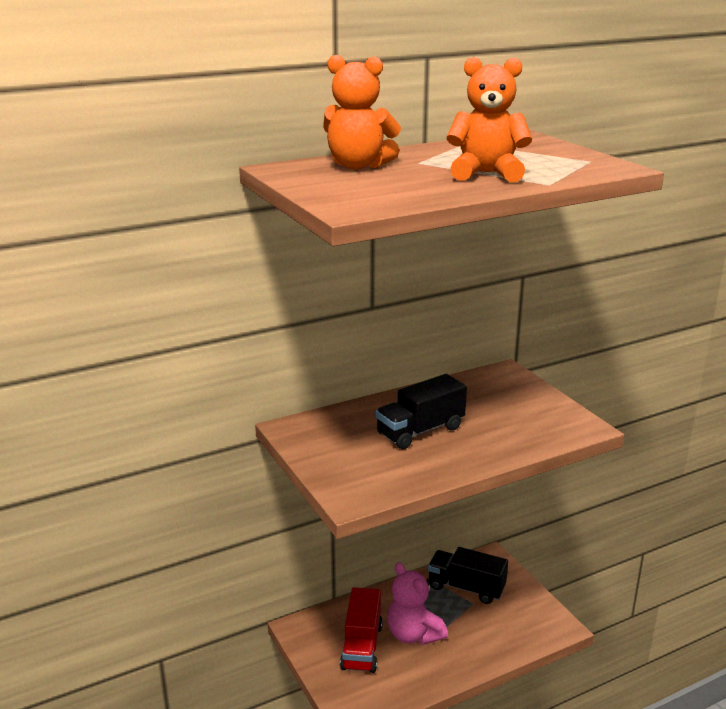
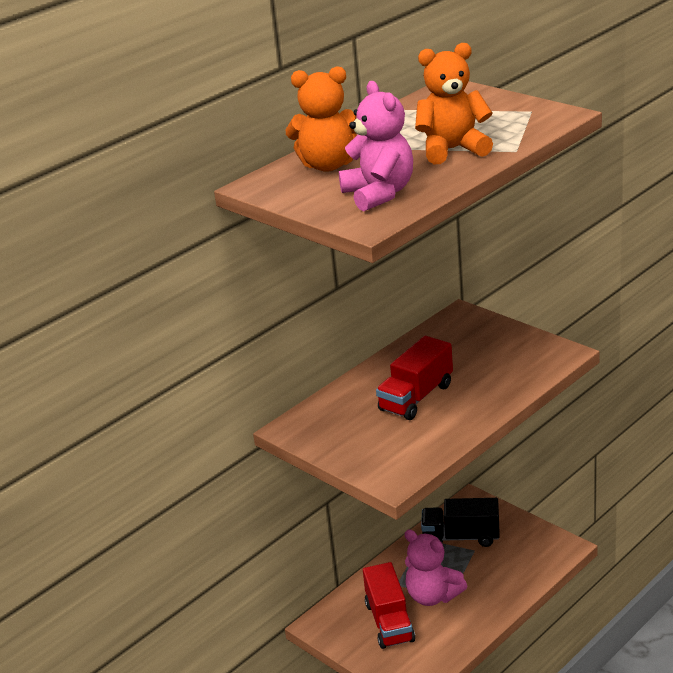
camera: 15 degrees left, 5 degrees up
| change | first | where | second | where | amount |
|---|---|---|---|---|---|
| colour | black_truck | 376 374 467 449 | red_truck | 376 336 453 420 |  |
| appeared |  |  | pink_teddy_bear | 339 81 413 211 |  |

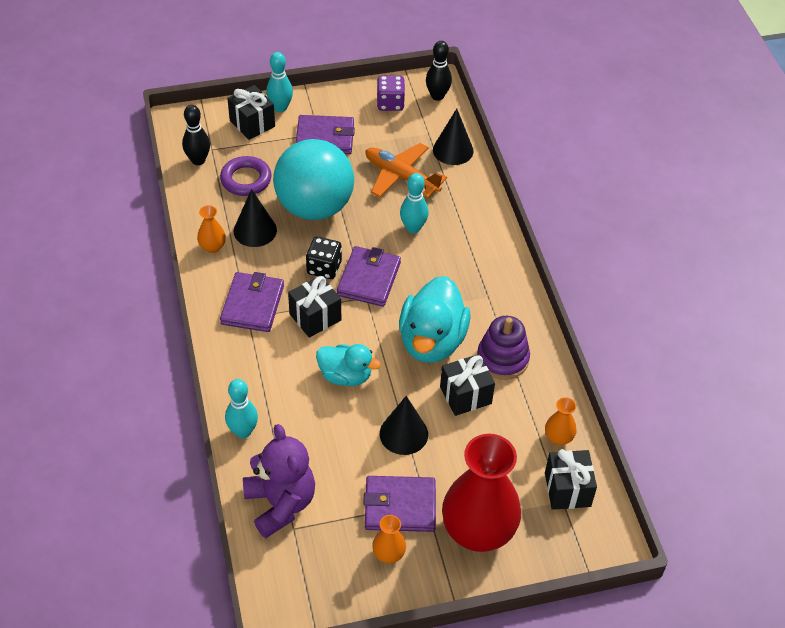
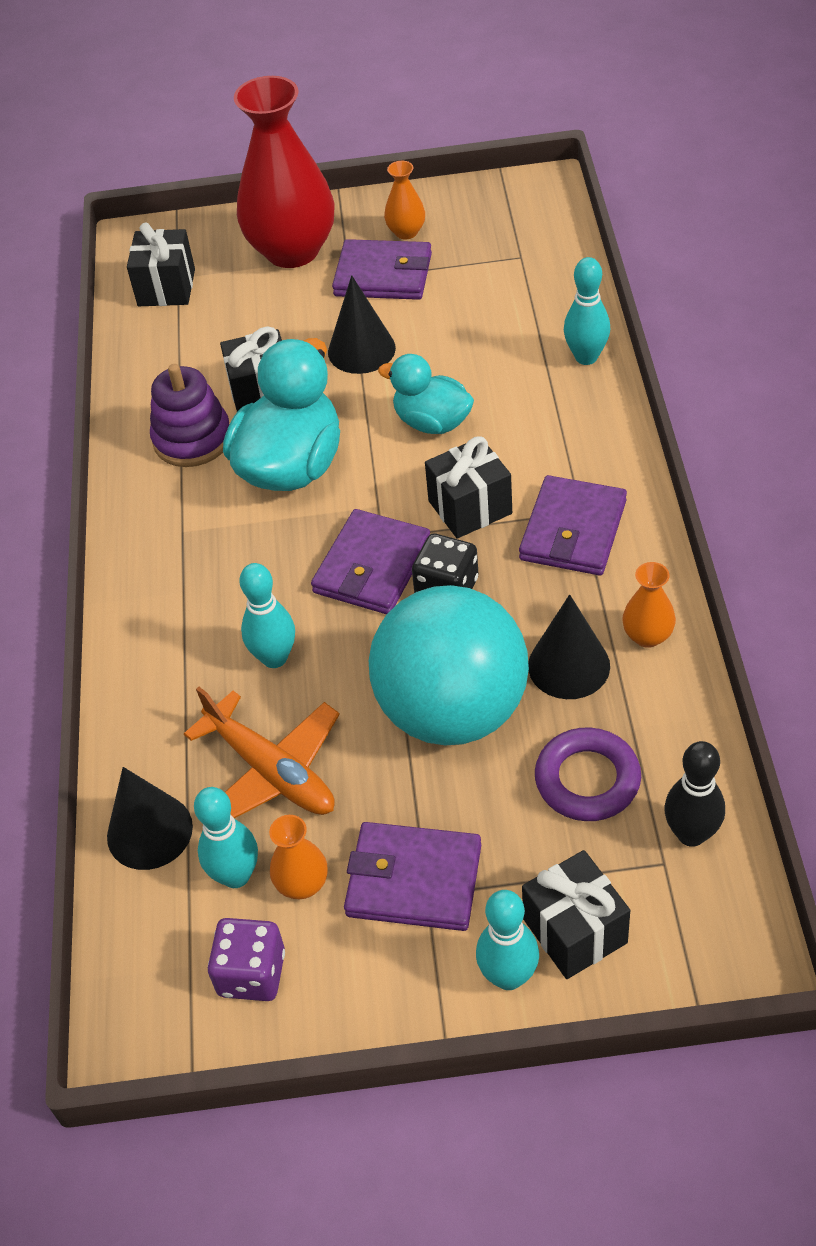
camera: 165 degrees left, 0 degrees up
| change | first | where | second | where | amount |
|---|---|---|---|---|---|
| missing | black_bowling_pin | 426 41 452 101 |  |  |  |
| relocated | orange_vase | 545 397 577 445 |  | 269 815 328 899 |  |
| missing | purple_teddy_bear | 243 424 315 538 |  |  |  |
| appeared |  |  | turquoise_bowling_pin | 194 787 258 888 |  |

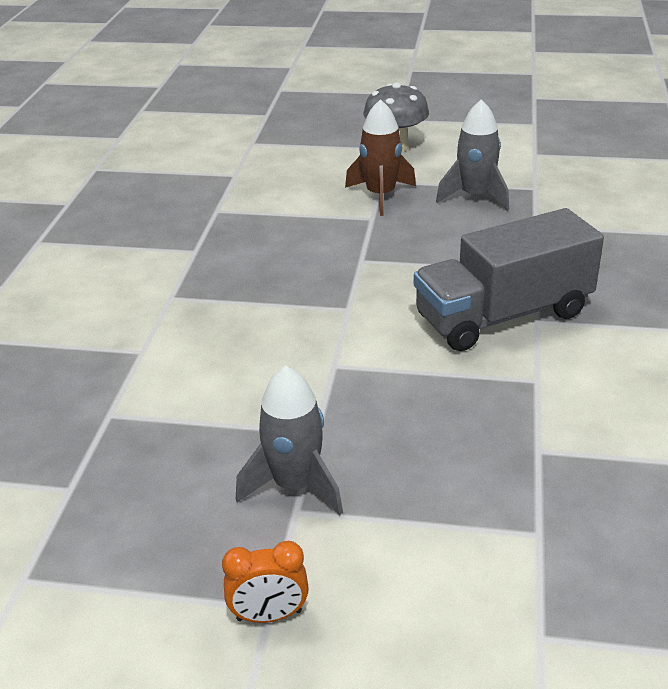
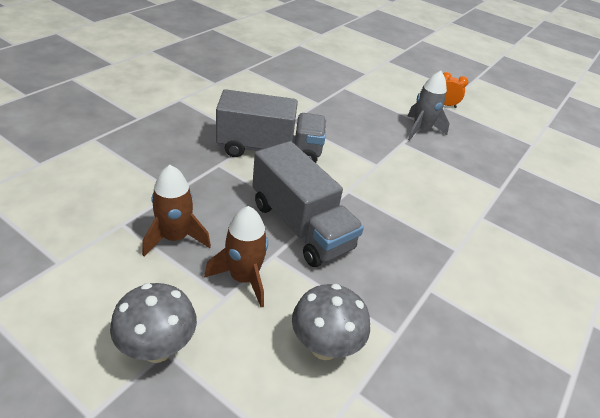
camera: 160 degrees left, 5 degrees up
| change | first | where | second | where | amount |
|---|---|---|---|---|---|
| colour | grey_rocket | 436 99 509 211 | brown_rocket | 142 165 211 256 |  |
| appeared |  |  | grey_truck | 252 141 364 267 |  |
| appeared |  |  | grey_mushroom | 292 284 370 360 |  |

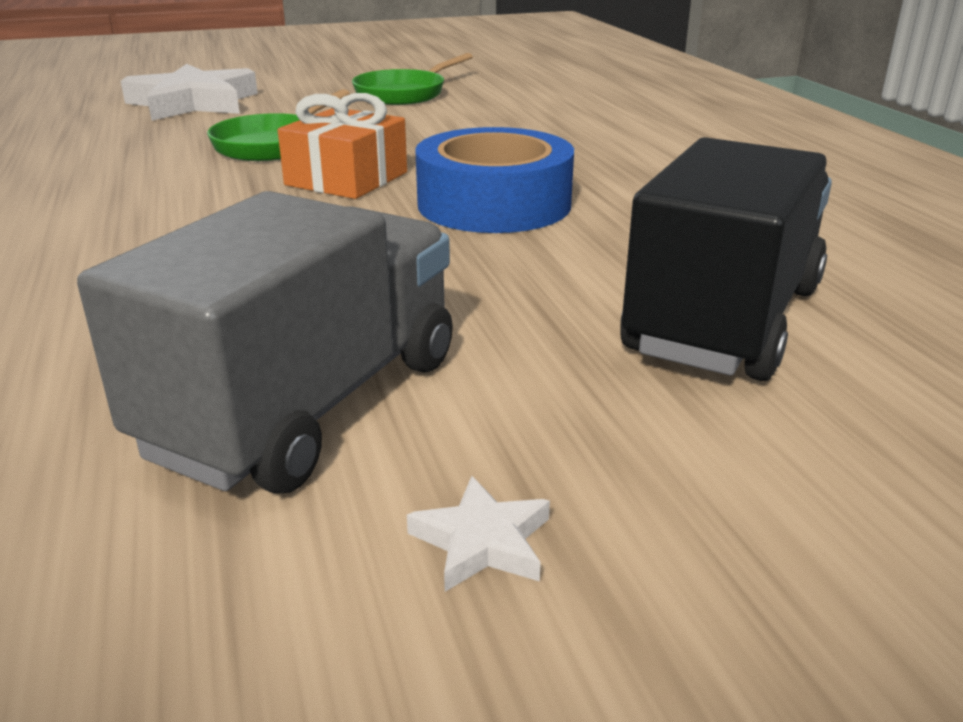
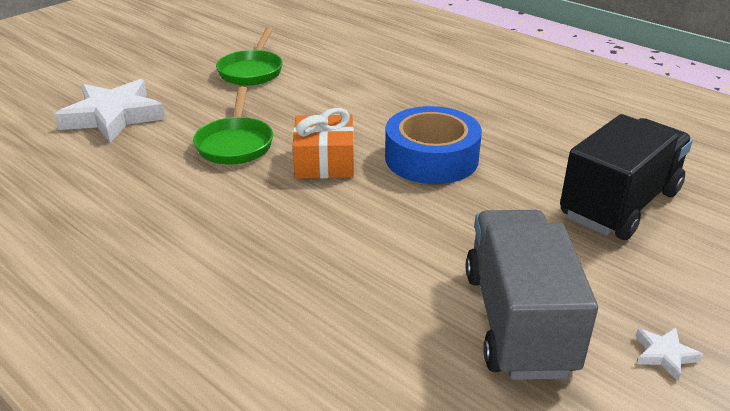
camera: 30 degrees left, 5 degrees up
| change | first | where | second | where | amount |
|---|---|---|---|---|---|
| spun | black_truck | 621 137 832 381 |  | 560 114 693 240 | 45 degrees clockwise |

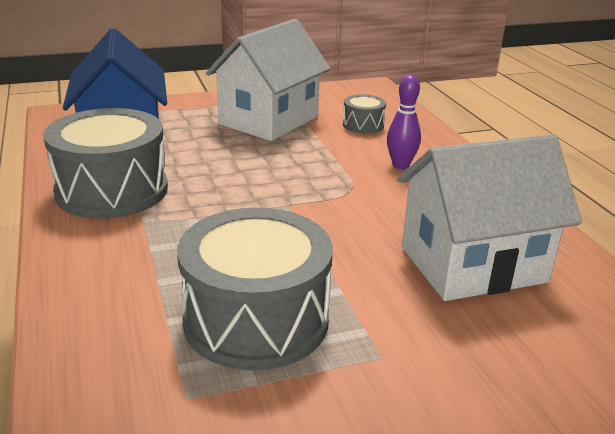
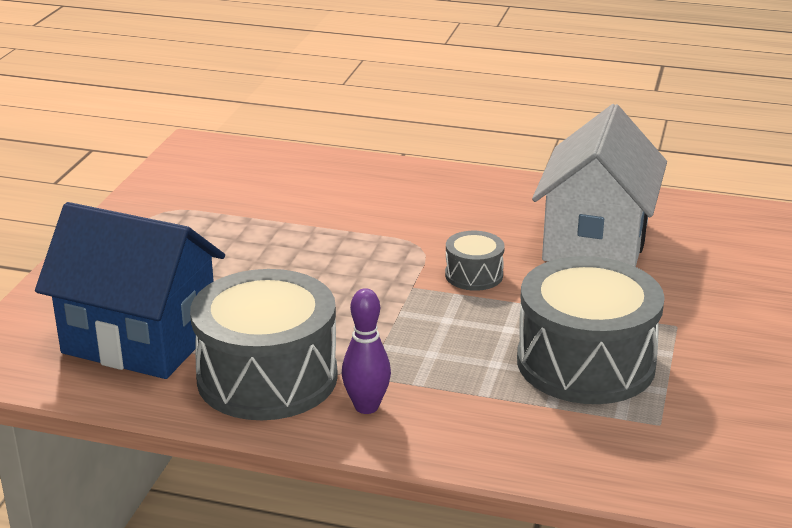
camera: 55 degrees left, 0 degrees up
| change | first | where | second | where | amount |
|---|---|---|---|---|---|
| missing | white_house | 206 19 330 141 |  |  |  |
| relocated | purple_bowling_pin | 387 75 421 169 |  | 342 288 391 414 |  |
| relocated | grey_drum | 343 94 386 134 |  | 445 231 505 291 |  |

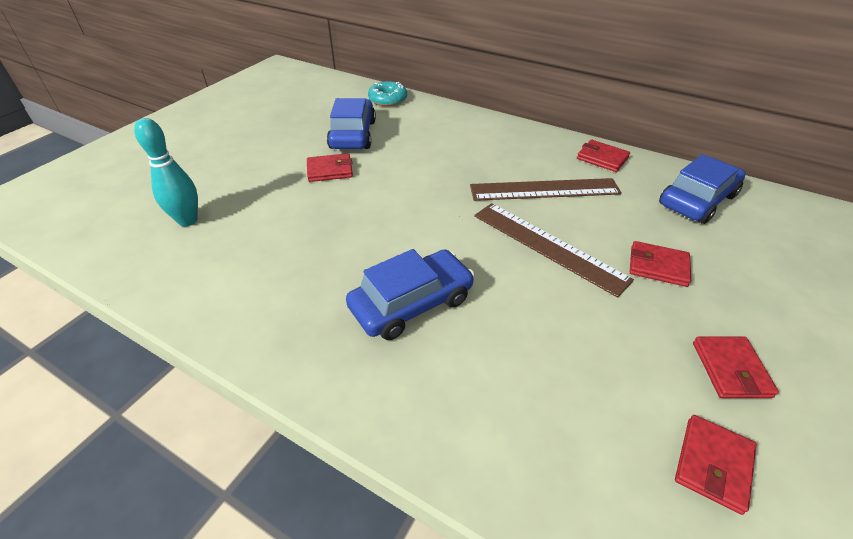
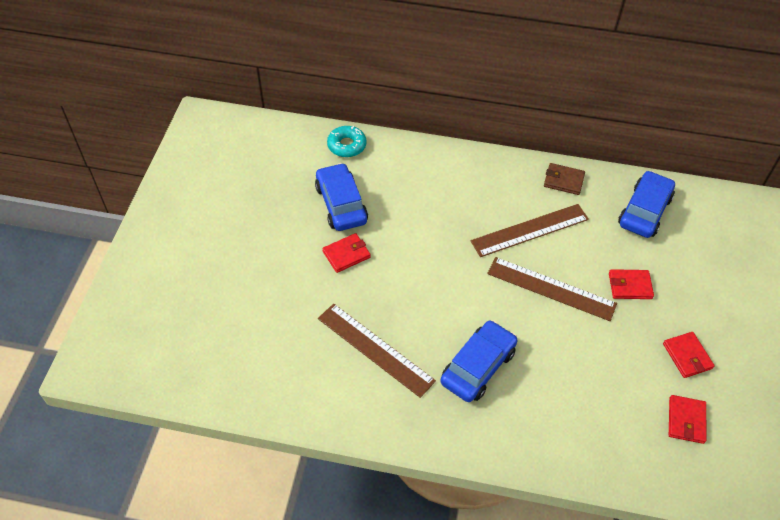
camera: 20 degrees left, 10 degrees up
| change | first | where | second | where | amount |
|---|---|---|---|---|---|
| missing | turquoise_bowling_pin | 134 118 198 227 |  |  |  |
| colour | red_wallet | 577 140 630 172 | brown_wallet | 544 163 585 195 |  |
| appeared |  |  | brown_ruler | 318 304 436 398 |  |

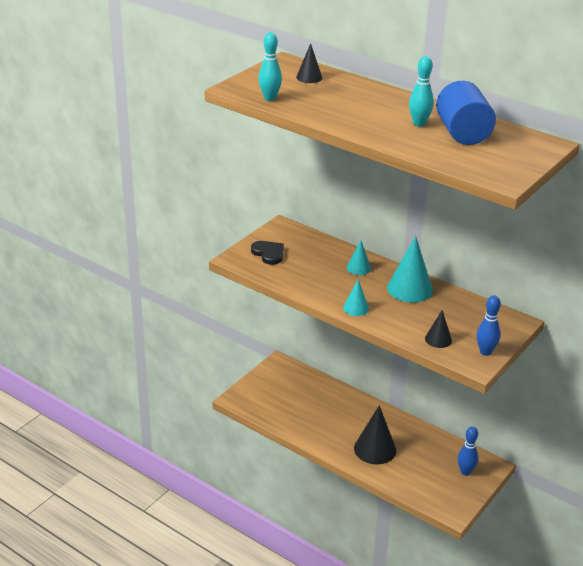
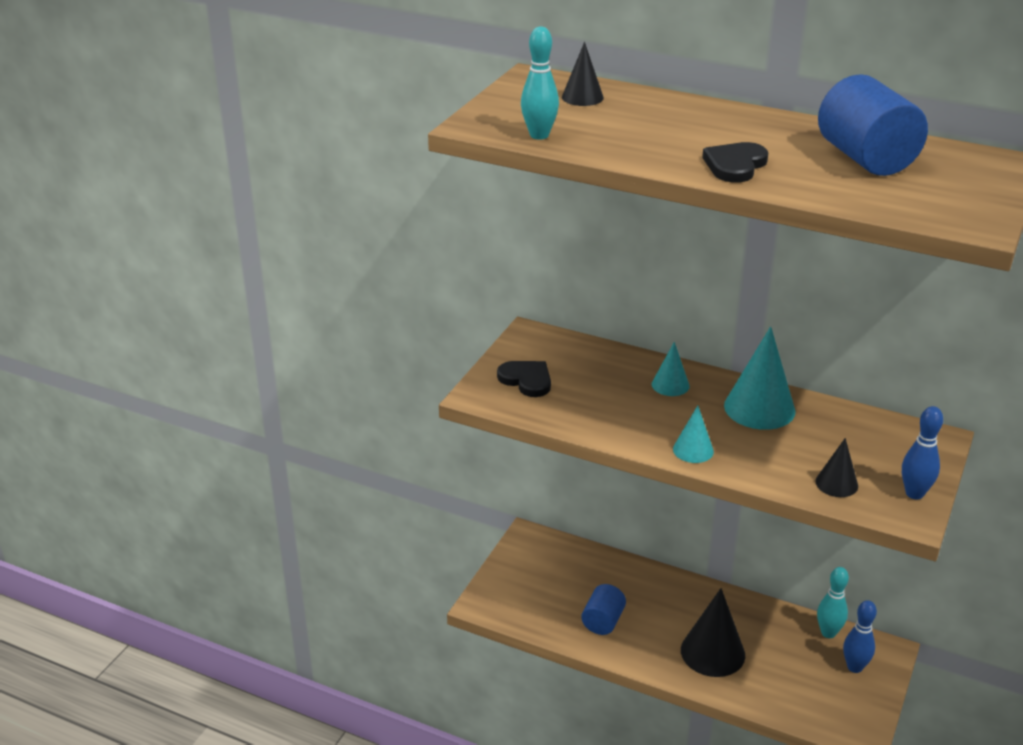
camera: 10 degrees left, 0 degrees up
| change | first | where | second | where | amount |
|---|---|---|---|---|---|
| relocated | turquoise_bowling_pin | 409 56 434 127 |  | 817 567 849 638 |  |
| appeared |  |  | black_heart | 702 142 769 183 |  |
| appeared |  |  | blue_cylinder | 581 584 626 635 |  |

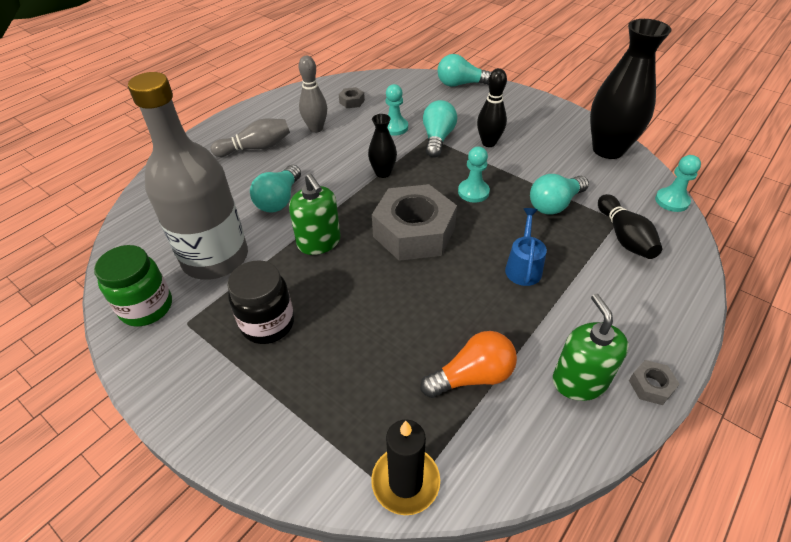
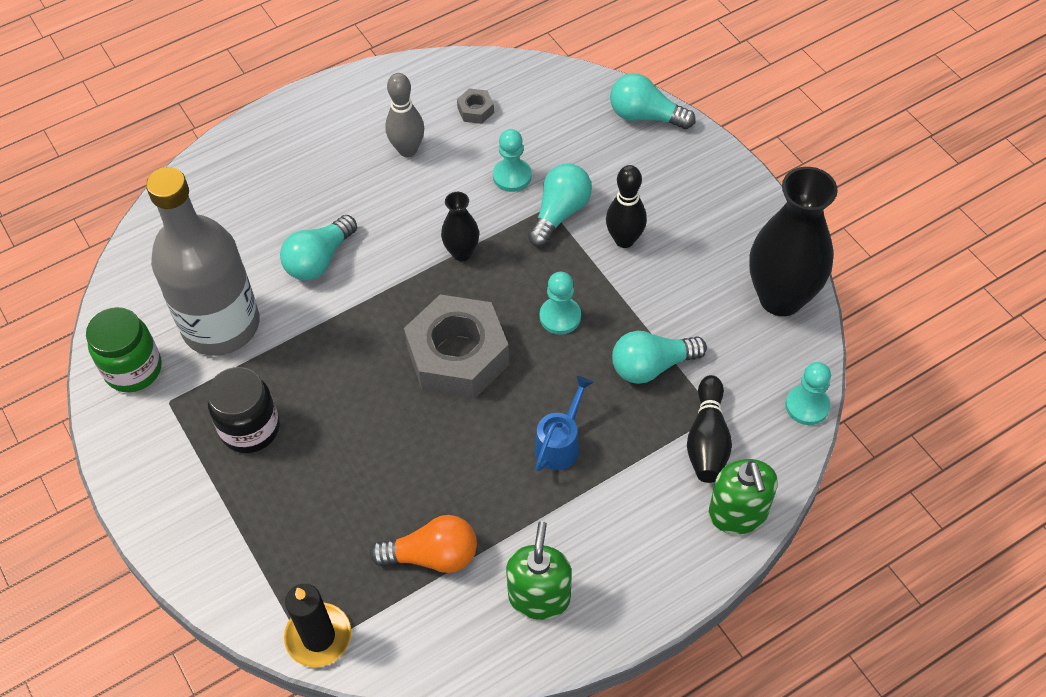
camera: 20 degrees right, 10 degrees up
| change | first | where | second | where | amount |
|---|---|---|---|---|---|
| missing | grey_bowling_pin | 211 119 290 157 |  |  |  |
| relocated | green_soap_dispenser | 289 174 341 255 |  | 708 459 778 534 |  |
| missing | grey_nut | 629 360 680 405 |  |  |  |

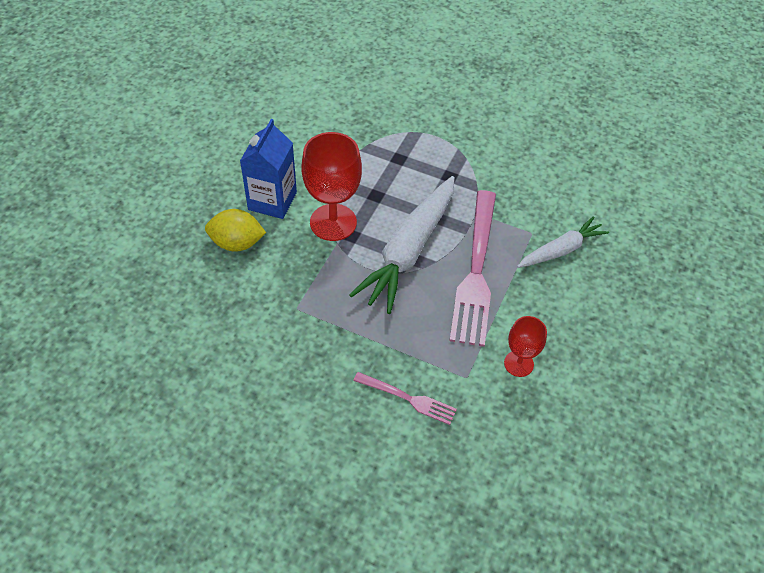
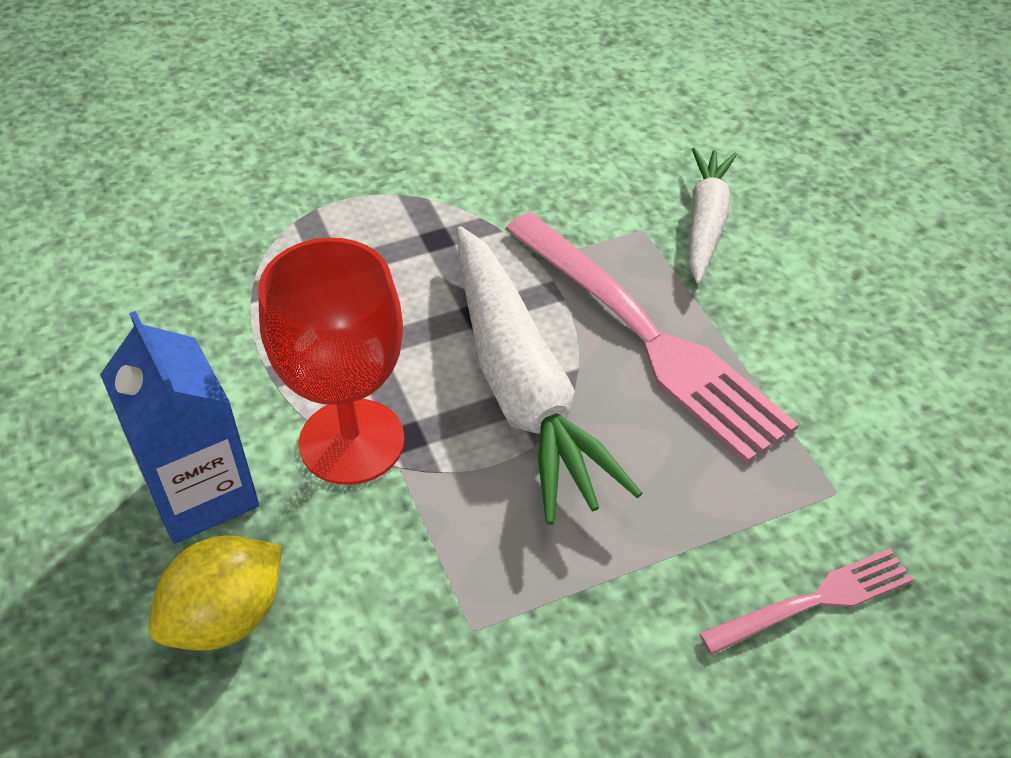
camera: 45 degrees left, 5 degrees down
| change | first | where | second | where | amount |
|---|---|---|---|---|---|
| missing | red_goblet | 504 316 547 377 |  |  |  |

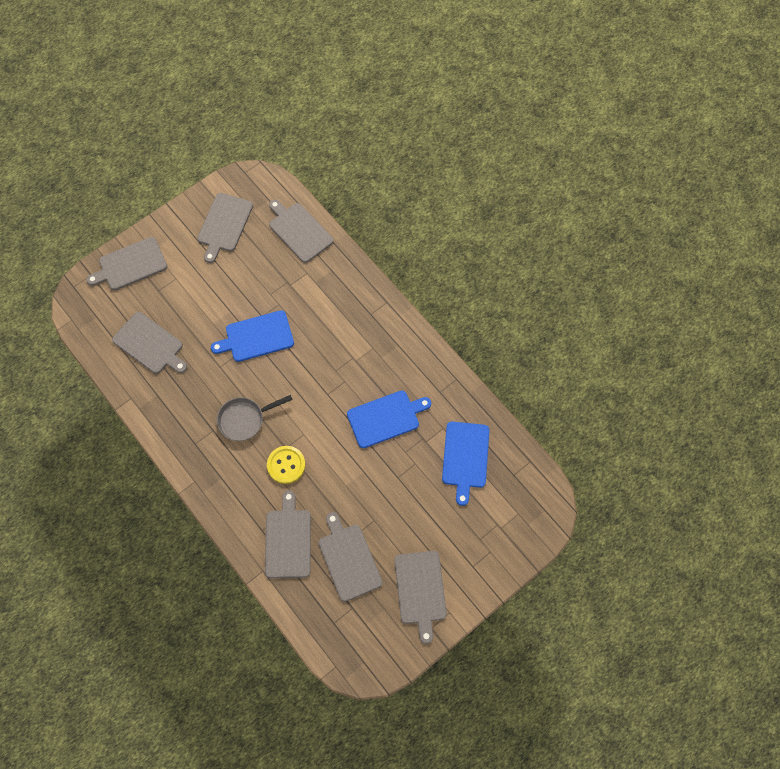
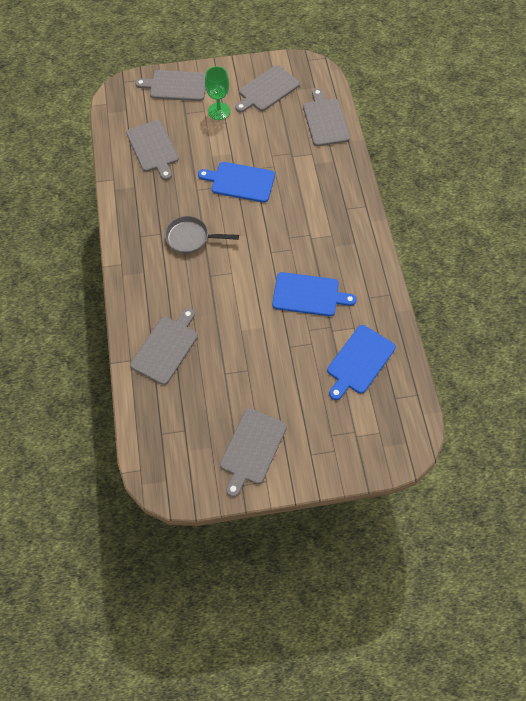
camera: 30 degrees right, 5 degrees down
| change | first | where | second | where | amount |
|---|---|---|---|---|---|
| missing | yellow_button | 267 446 305 484 |  |  |  |
| missing | grey_cutting_board | 319 512 383 602 |  |  |  |
| appeared |  |  | green_goblet | 205 66 230 120 |  |

